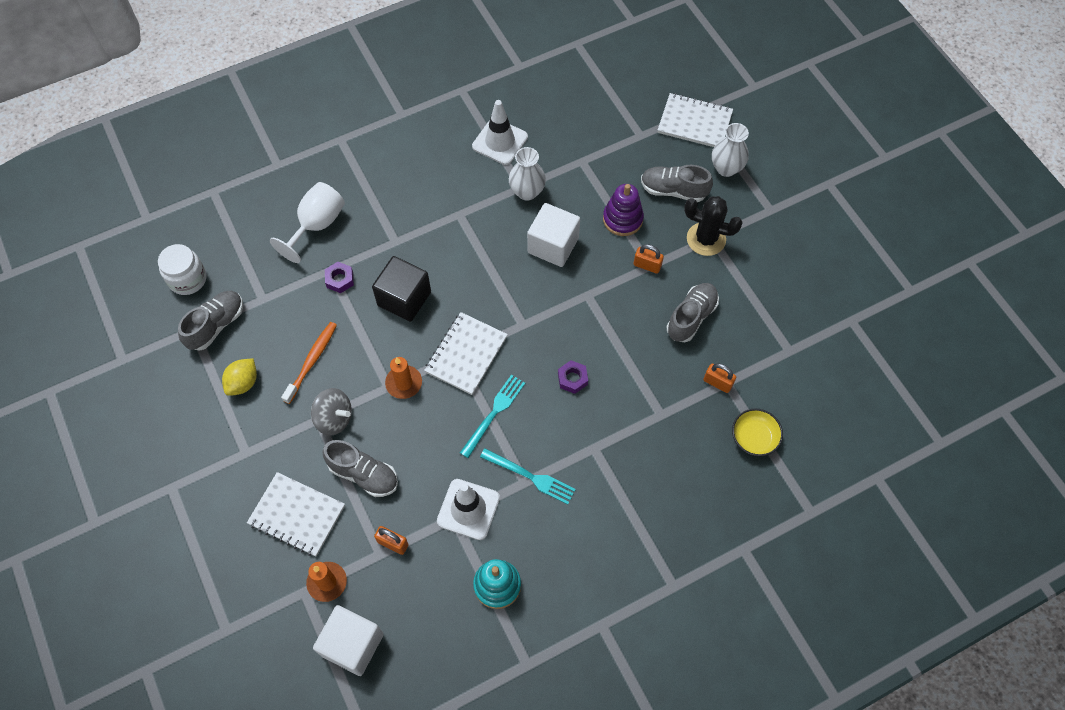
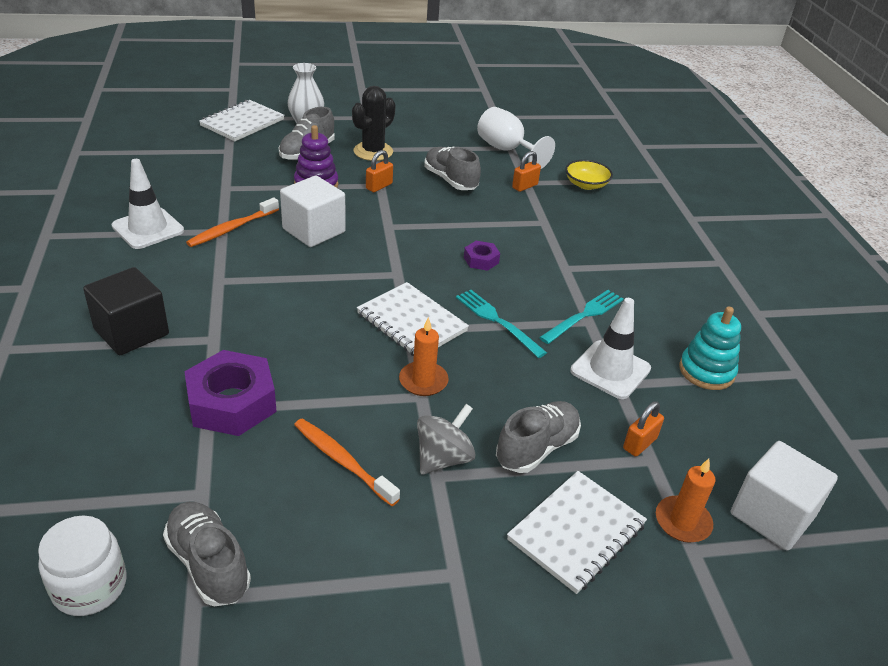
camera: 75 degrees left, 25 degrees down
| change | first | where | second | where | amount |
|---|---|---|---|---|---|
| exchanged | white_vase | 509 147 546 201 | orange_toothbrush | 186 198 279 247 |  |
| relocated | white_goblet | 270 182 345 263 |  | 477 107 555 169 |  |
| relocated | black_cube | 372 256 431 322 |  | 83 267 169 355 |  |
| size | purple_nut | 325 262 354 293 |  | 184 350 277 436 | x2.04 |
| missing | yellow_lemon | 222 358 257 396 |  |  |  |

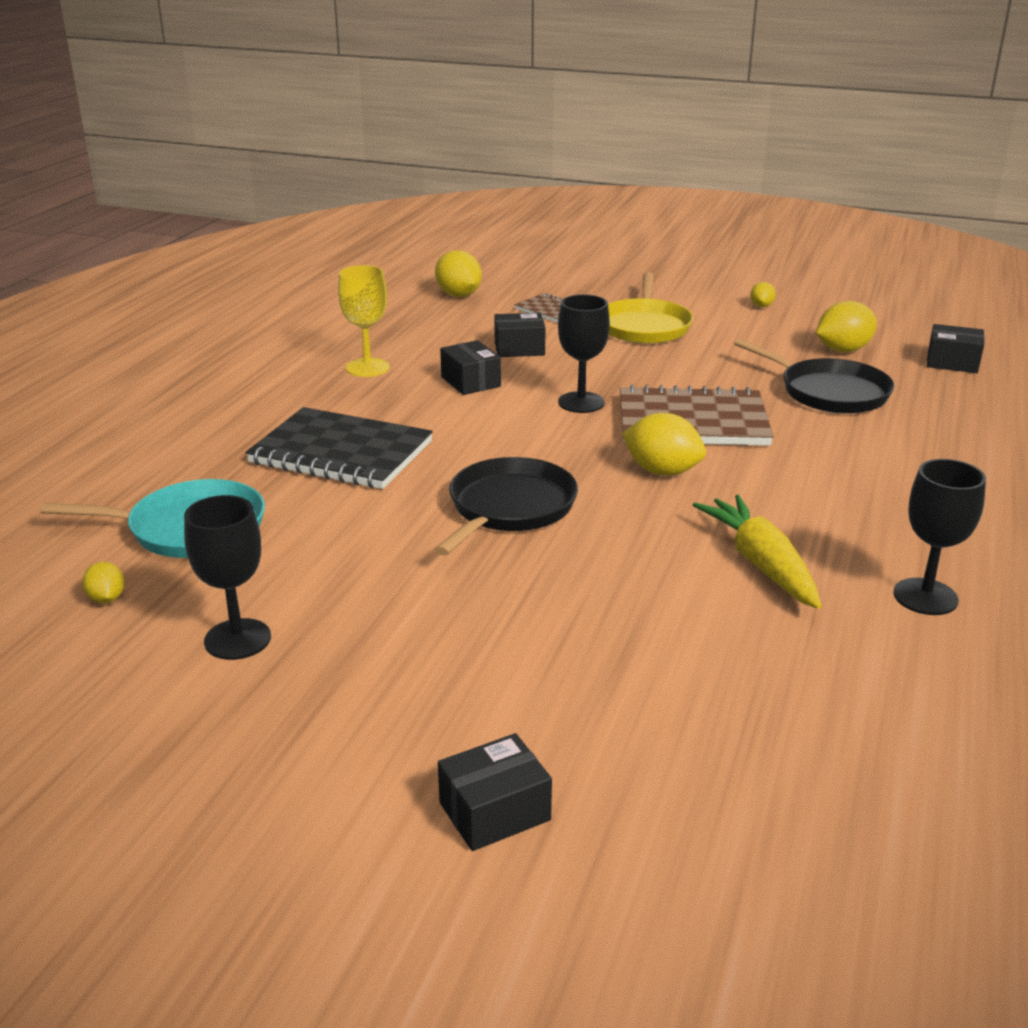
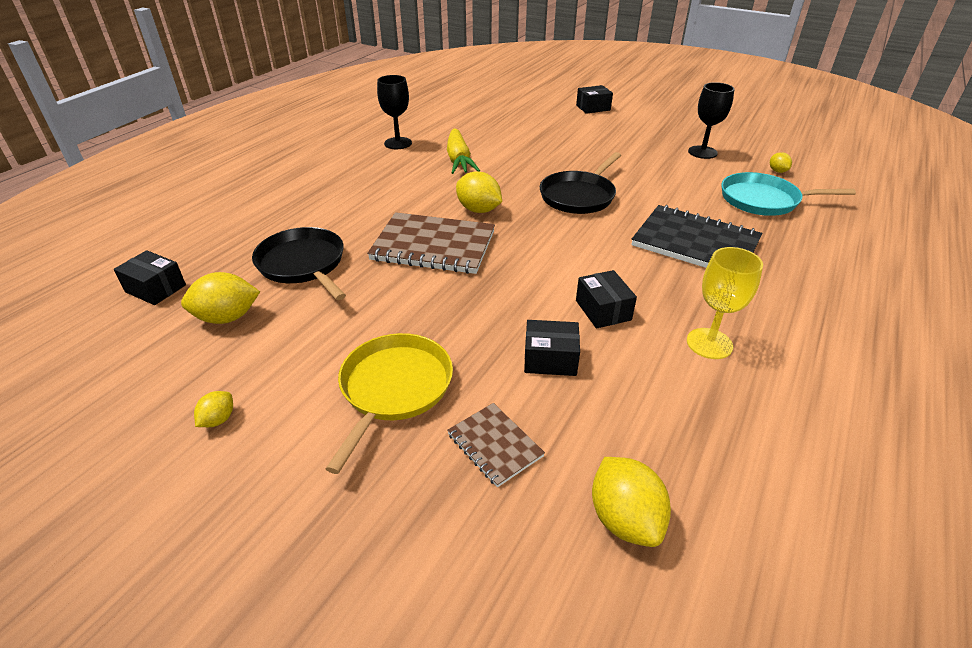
camera: 170 degrees left, 10 degrees up
| change | first | where | second | where | amount |
|---|---|---|---|---|---|
| missing | black_goblet | 558 294 610 413 |  |  |  |

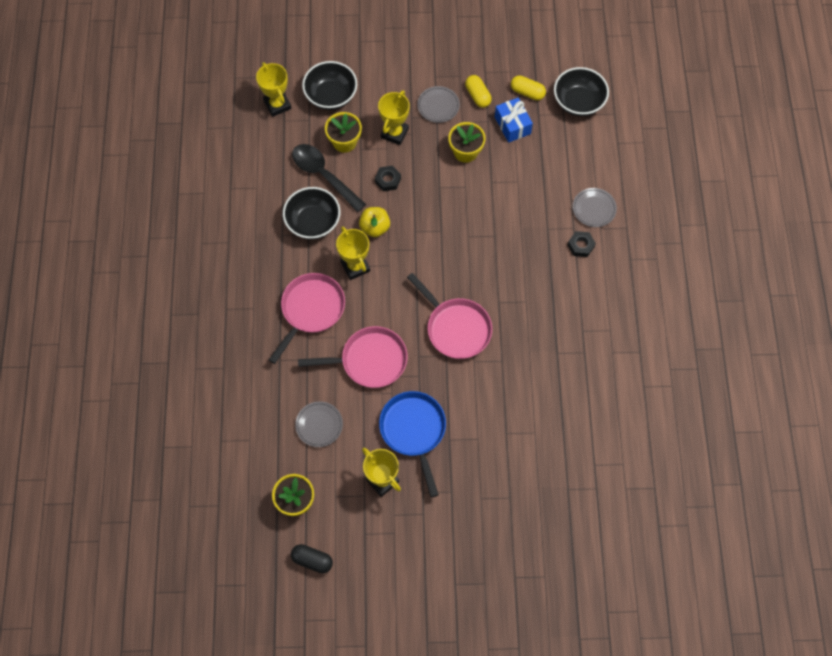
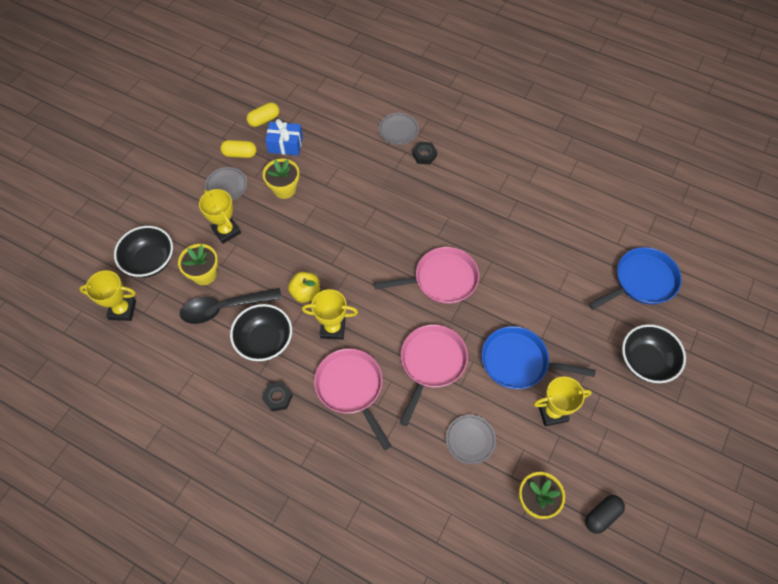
camera: 60 degrees left, 5 degrees down
| change | first | where | second | where | amount |
|---|---|---|---|---|---|
| relocated | black_bowl | 554 67 609 116 |  | 622 324 686 383 |  |
| relocated | black_nut | 375 166 401 191 |  | 262 382 293 411 |  |
| appeared |  |  | blue_pan | 589 247 682 310 |  |

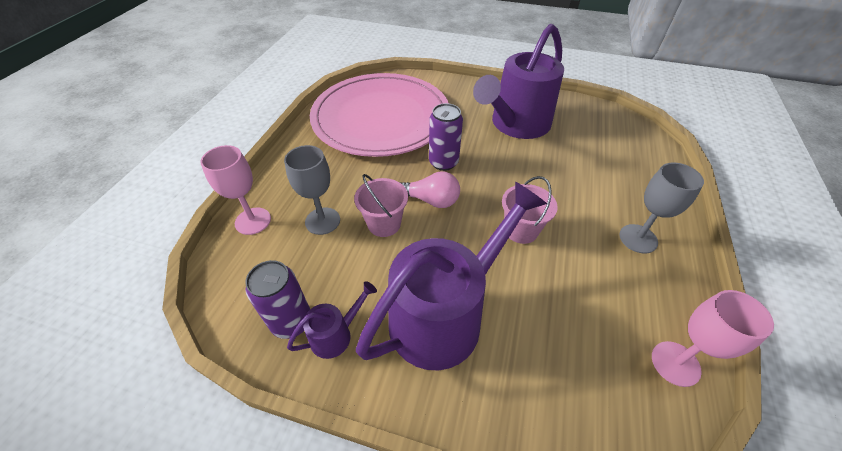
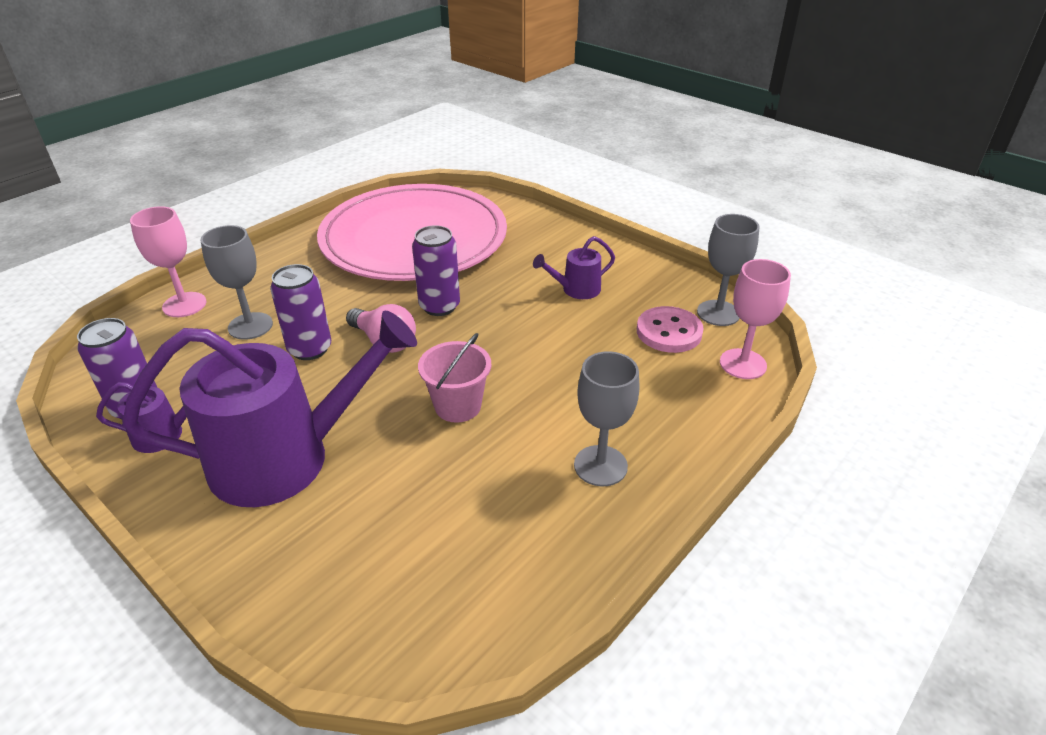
camera: 25 degrees right, 10 degrees down
| change | first | where | second | where | amount |
|---|---|---|---|---|---|
| size | purple_watering_can | 473 24 564 139 |  | 533 236 615 299 | x0.43 |
| exchanged | pink_bucket | 354 174 408 237 | purple_can | 270 264 331 360 |  |
| relocated | pink_goblet | 652 290 774 387 |  | 720 259 791 379 |  |
| appeared |  |  | grey_goblet | 697 214 759 326 |  |
| appeared |  |  | pink_button | 637 306 704 353 |  |

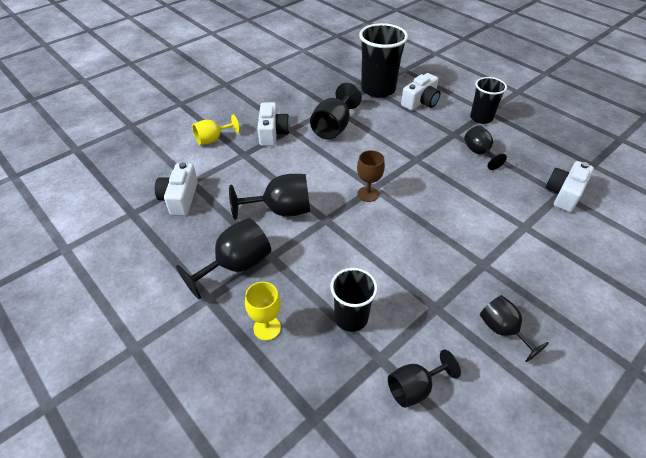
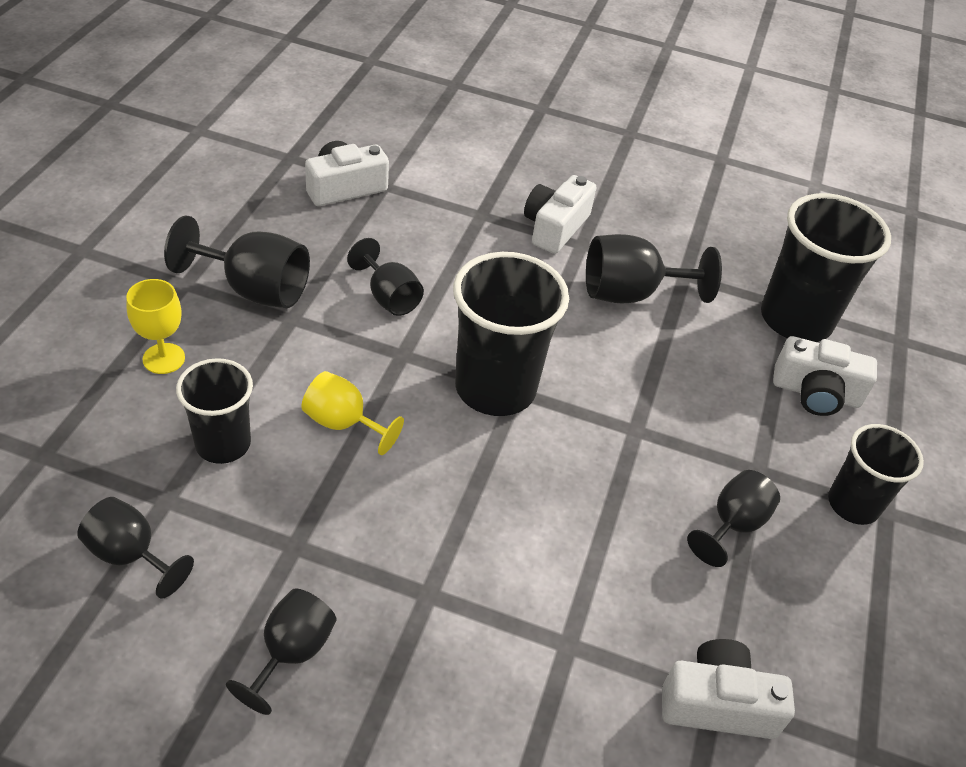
camera: 55 degrees right, 0 degrees up
| change | first | where | second | where | amount |
|---|---|---|---|---|---|
| spun | white_camera | 257 102 290 146 |  | 524 175 596 254 | 150 degrees clockwise |
| relocated | yellow_goblet | 192 114 240 145 |  | 301 371 404 455 |  |
| exchanged | brown_goblet | 357 150 385 202 | black_cup | 453 252 569 416 |  |
| size | black_goblet | 229 174 310 220 |  | 347 238 424 316 | x0.65 |

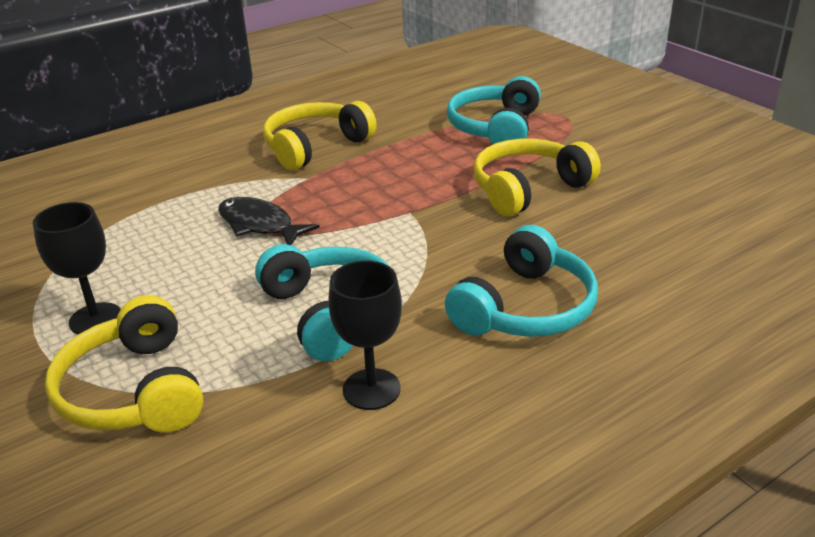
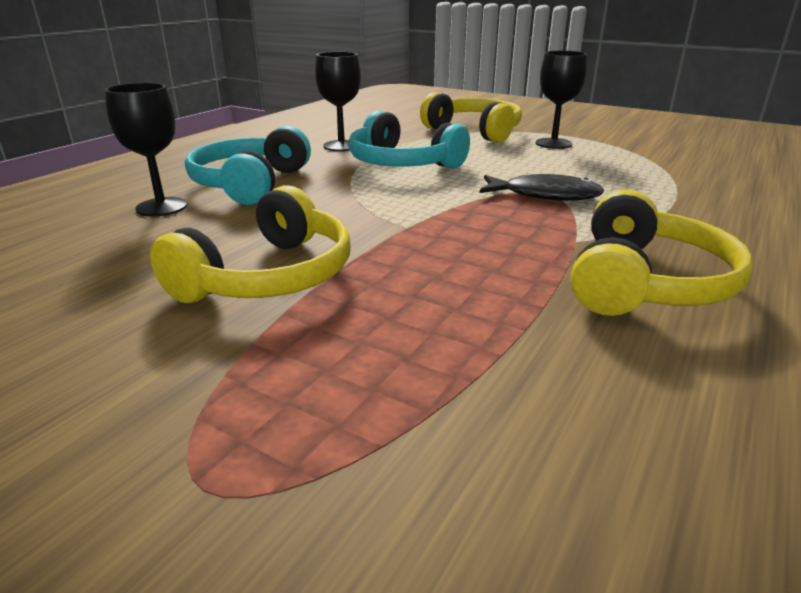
camera: 155 degrees right, 5 degrees down
| change | first | where | second | where | amount |
|---|---|---|---|---|---|
| missing | turquoise_headphones | 447 76 541 144 |  |  |  |
| appeared |  |  | black_goblet | 105 83 187 217 |  |

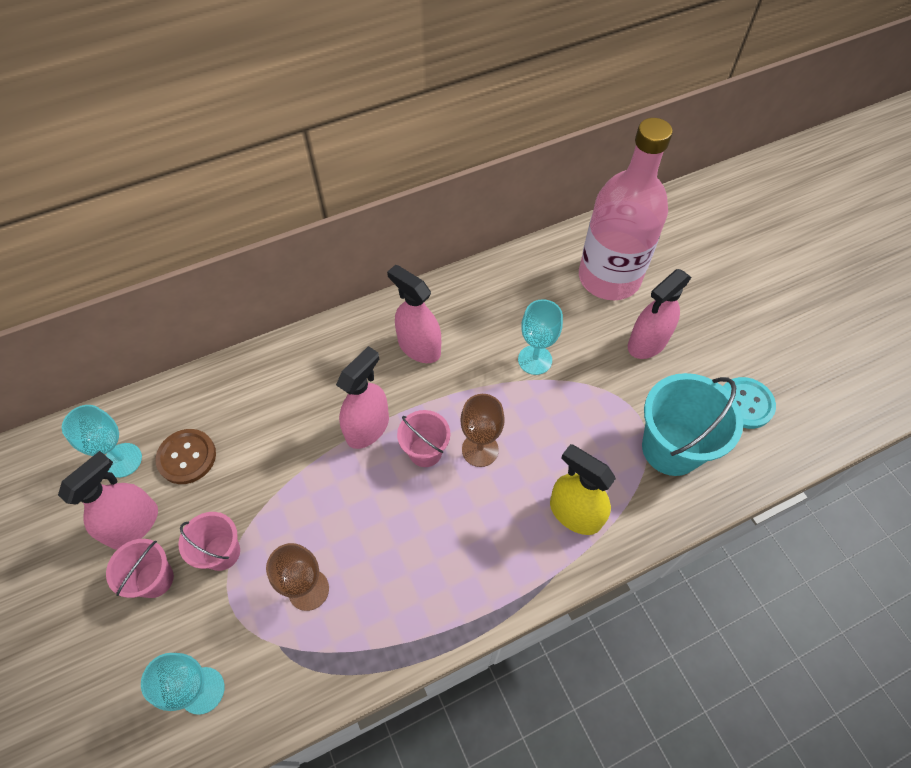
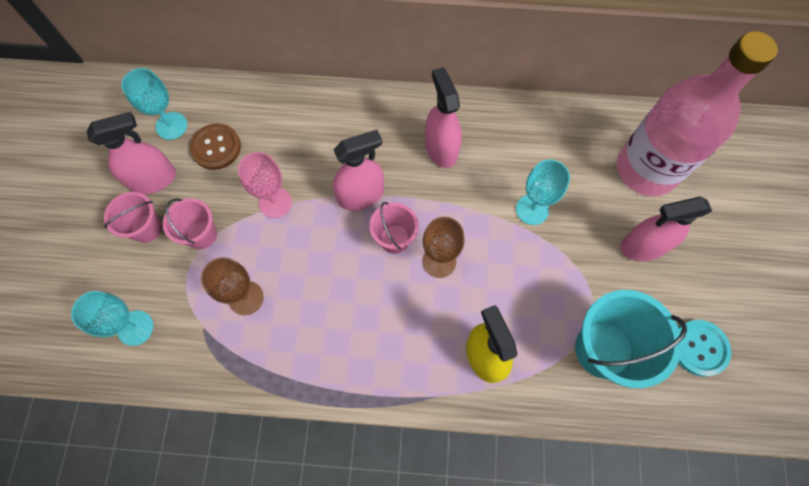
camera: 30 degrees right, 10 degrees up
| change | first | where | second | where | amount |
|---|---|---|---|---|---|
| appeared |  |  | pink_goblet | 238 152 292 218 |  |

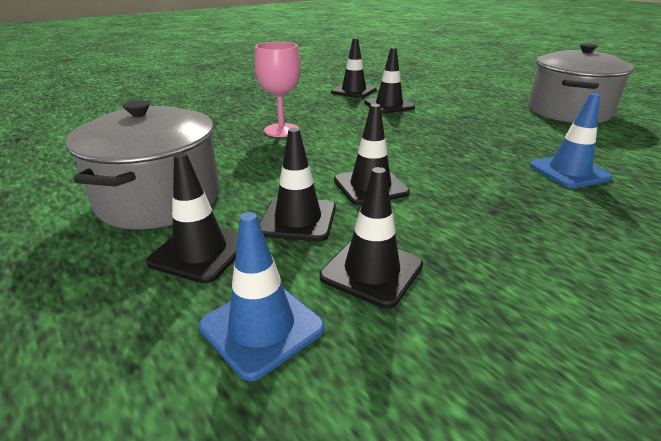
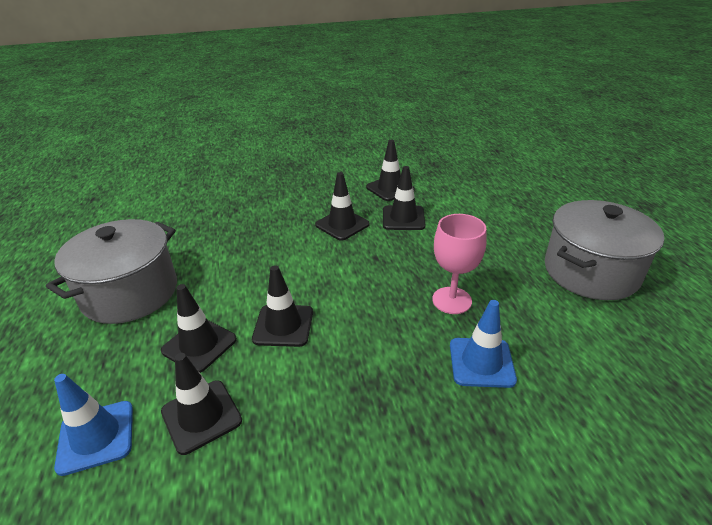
camera: 25 degrees right, 5 degrees up
| change | first | where | second | where | amount |
|---|---|---|---|---|---|
| relocated | pink_goblet | 254 42 301 137 |  | 432 214 487 314 |  |
| relocated | black_traffic_cone | 146 152 238 283 |  | 315 172 370 241 |  |

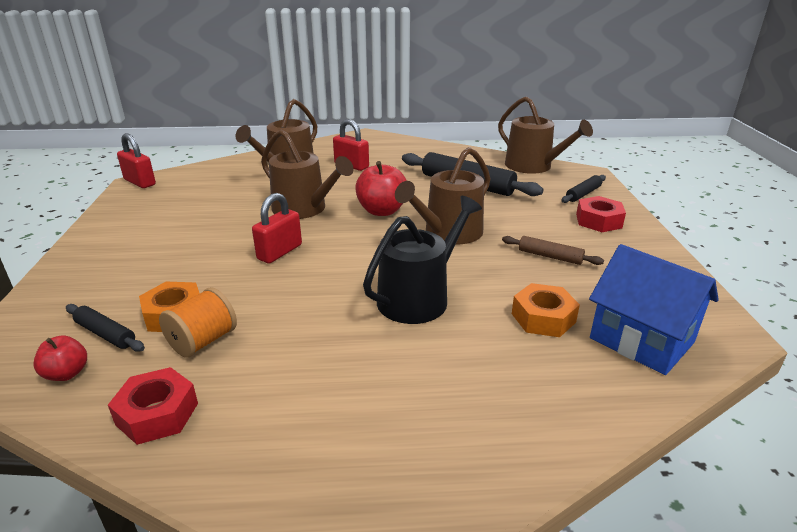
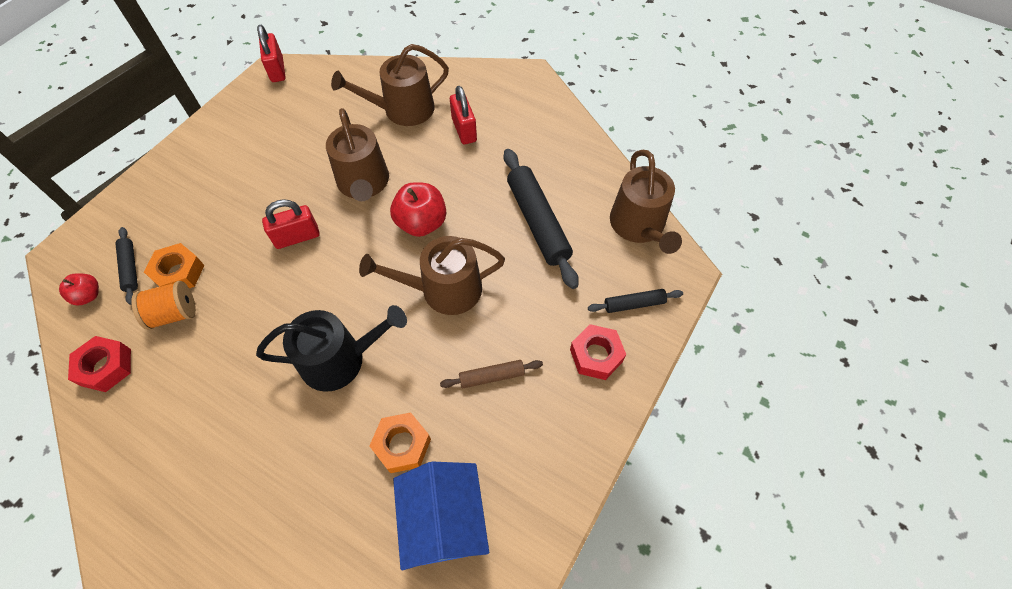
camera: 35 degrees right, 30 degrees up
| change | first | where | second | where | amount |
|---|---|---|---|---|---|
| spun | brown_rolling_pin | 502 236 604 265 |  | 440 360 543 388 | 75 degrees counterclockwise |

